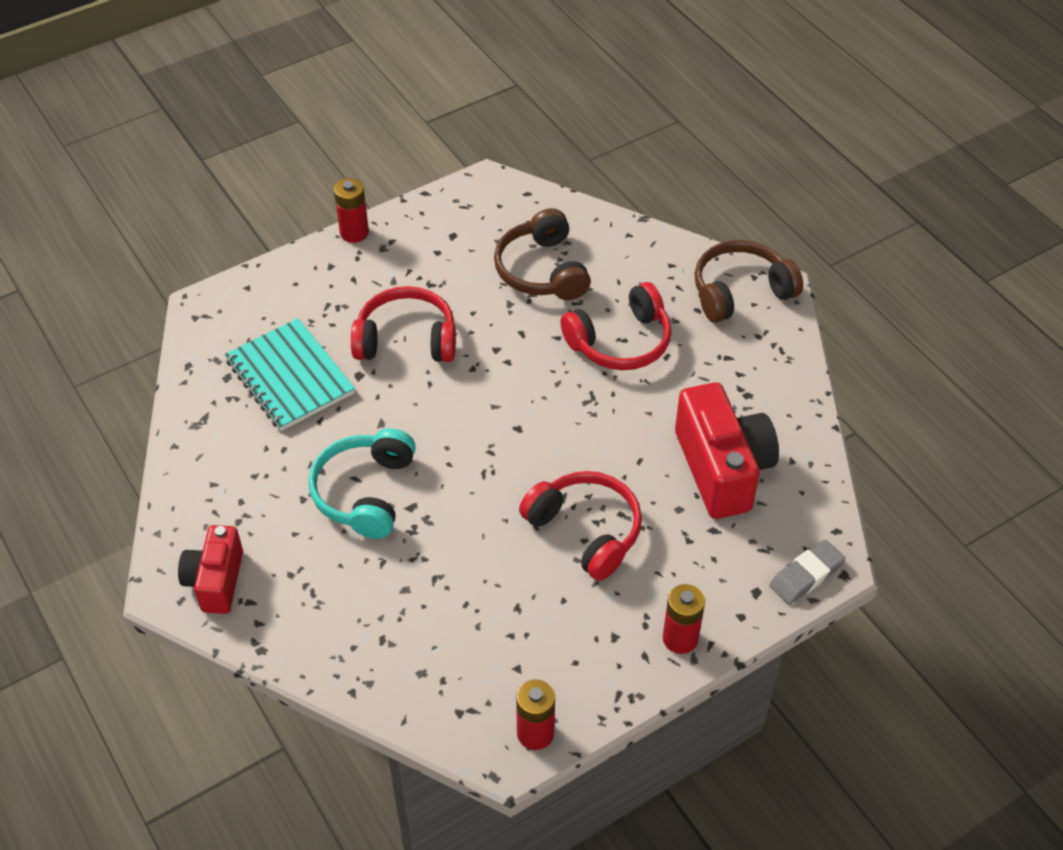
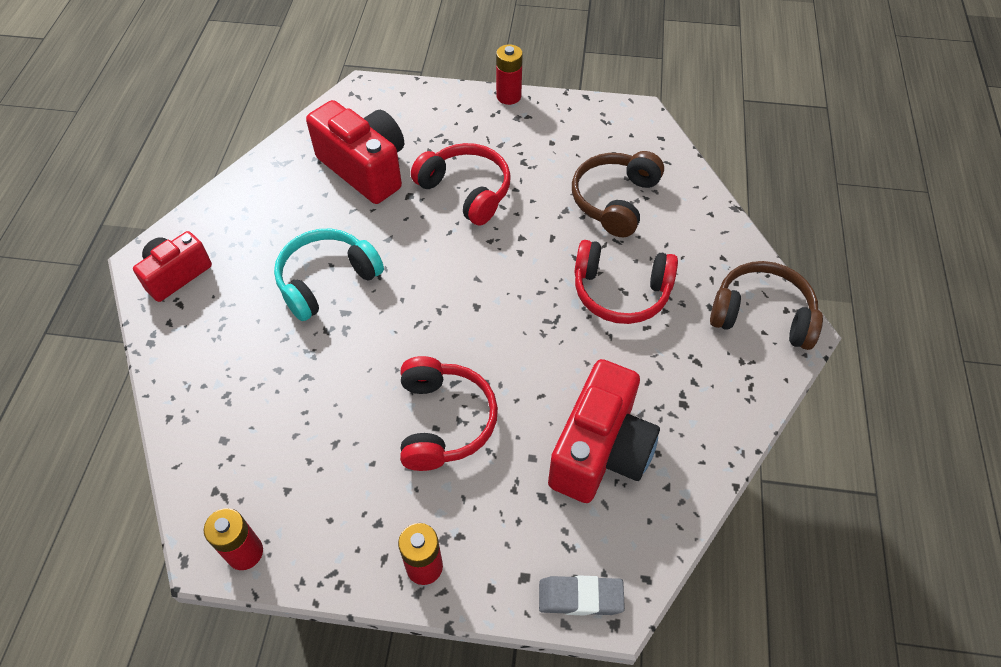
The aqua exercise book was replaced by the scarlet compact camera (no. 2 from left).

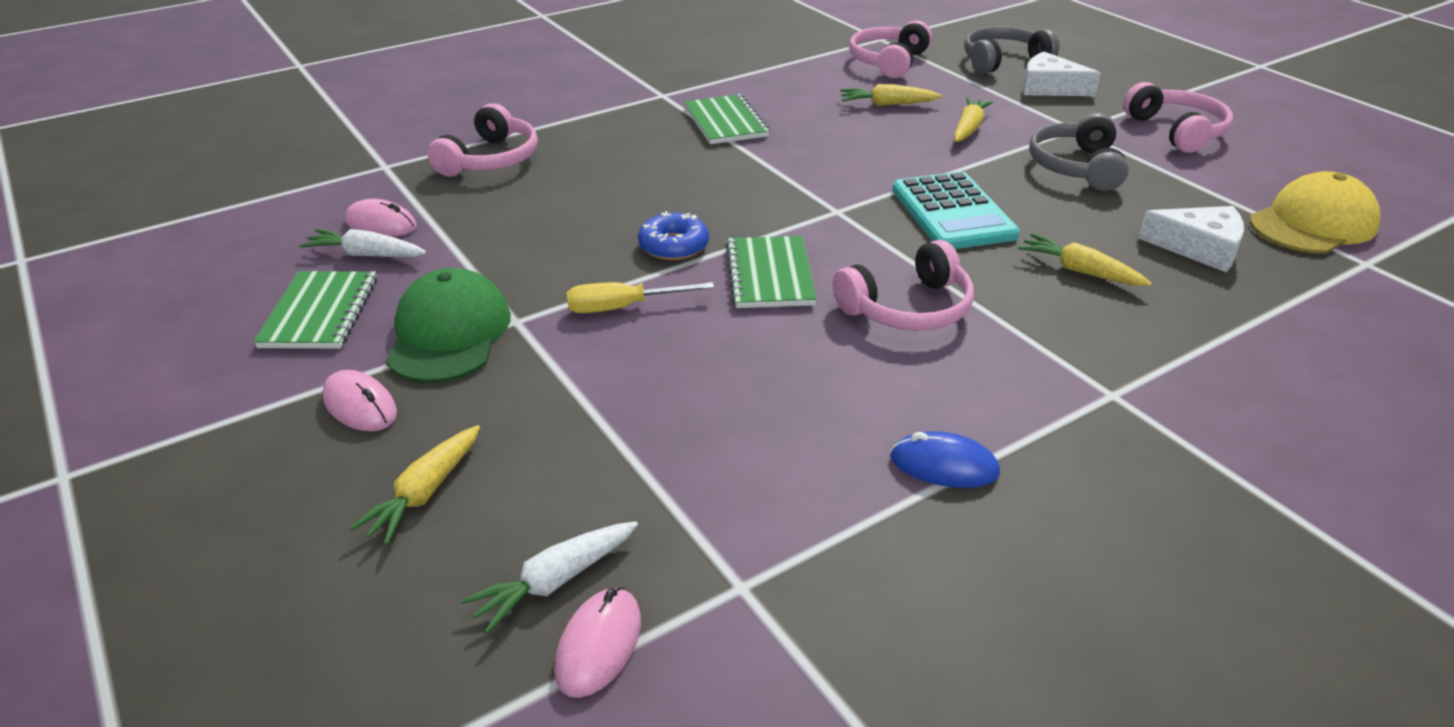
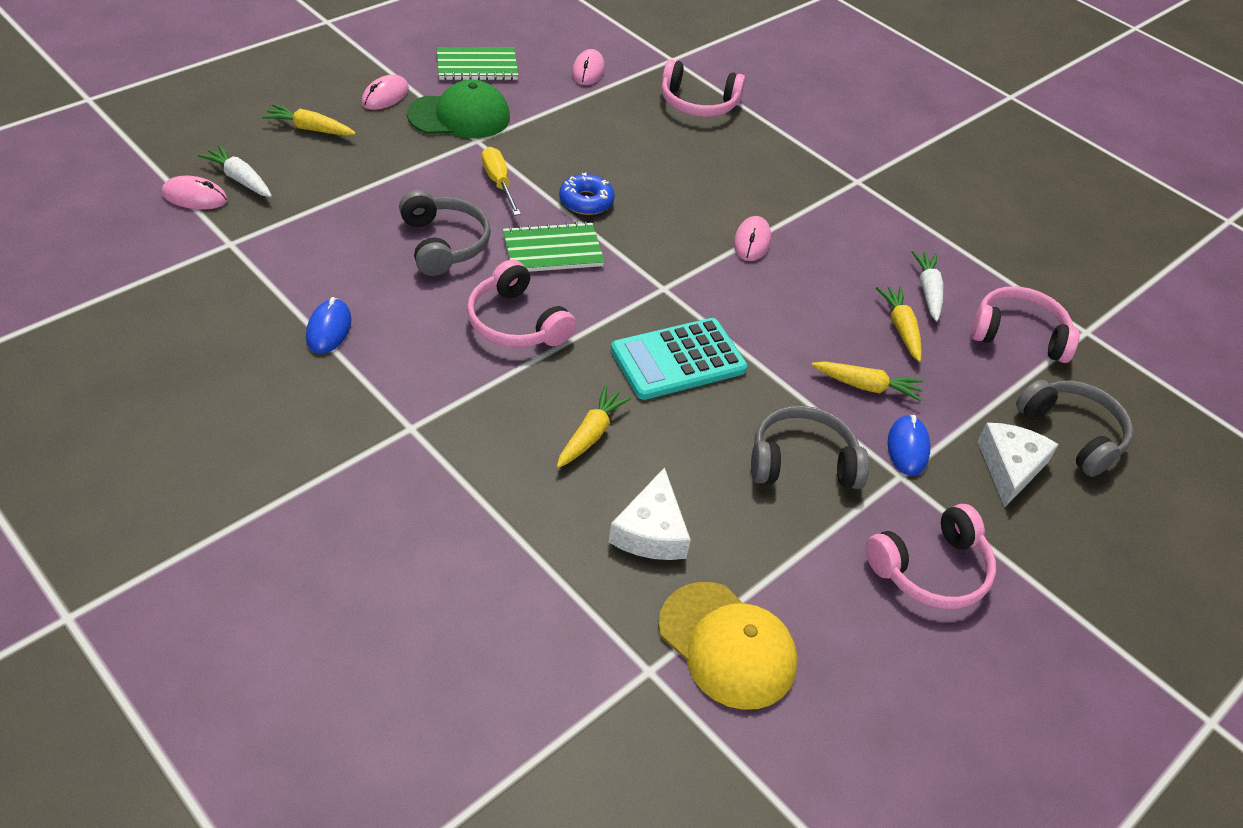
The ash-grey over-ear headphones (no. 1 from left) appeared. The rose-pink mouse (no. 4 from left) appeared. The cobalt mouse (no. 2 from left) appeared. The snow-white carrot (no. 1 from left in the first image) moved. The green exercise book (no. 2 from left) disappeared.

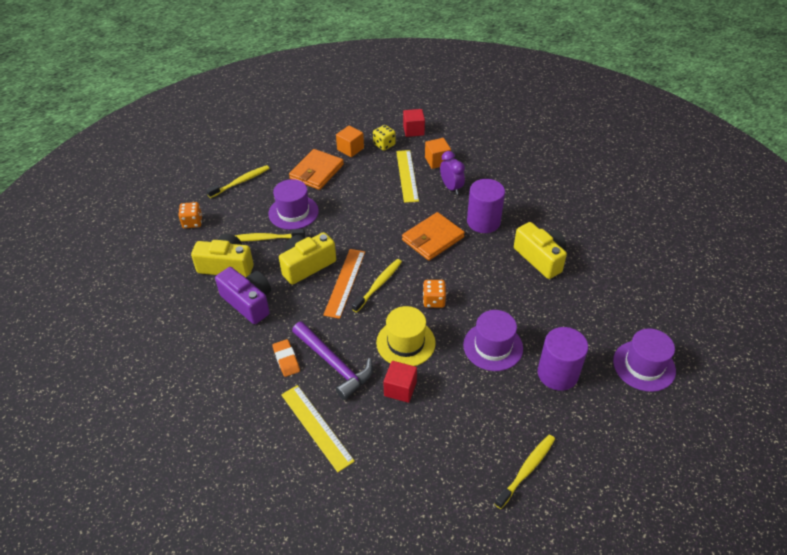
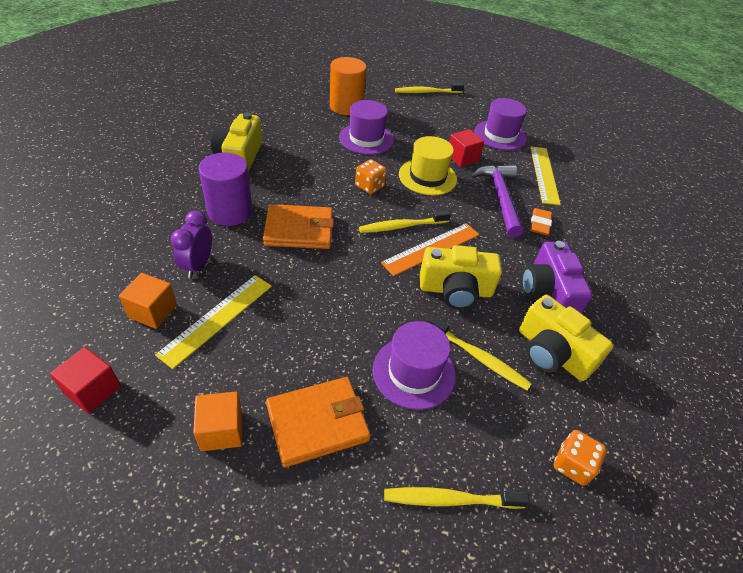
The violet cylinder (no. 2 from left) became the orange-coloured cylinder. The violet tall hat (no. 3 from left) moved. The bright yellow die disappeared.

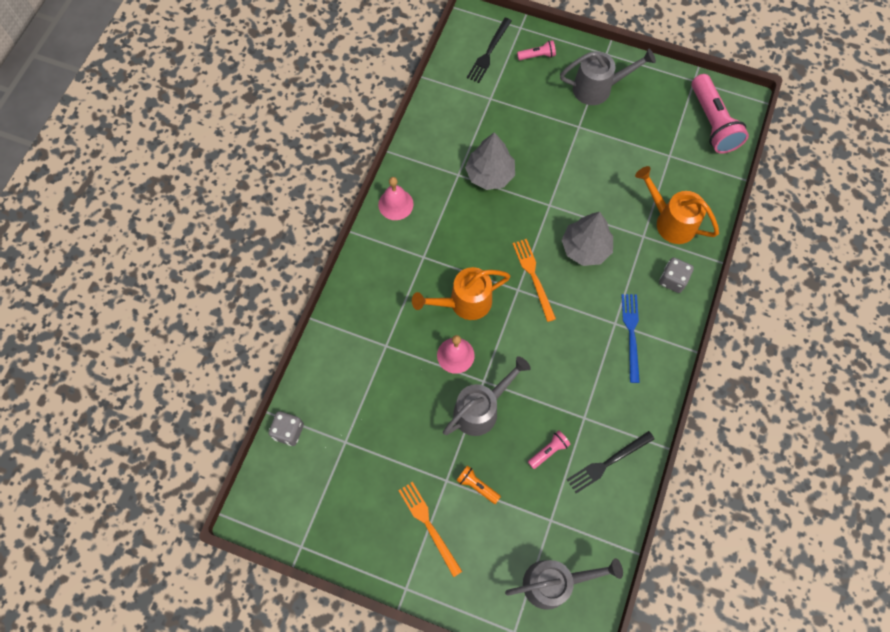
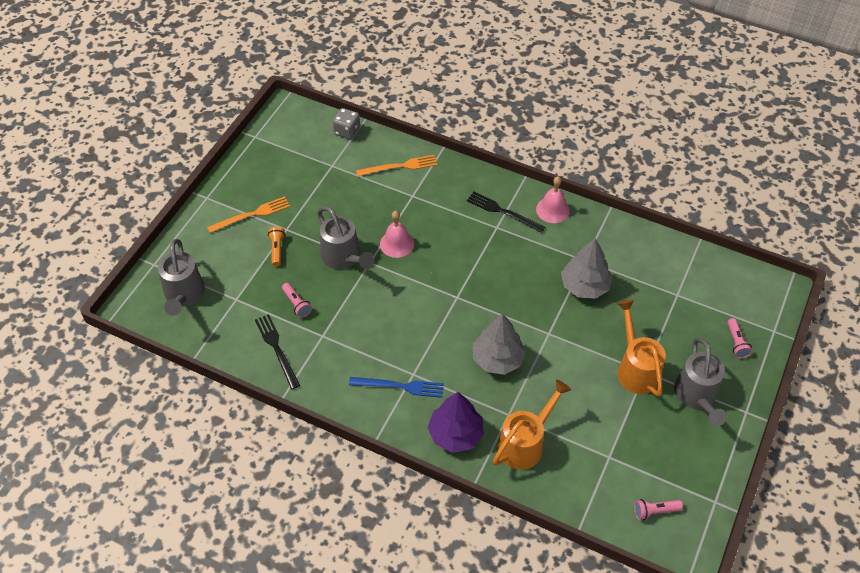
The orange-coloured pocket torch turned 45 degrees counterclockwise. The orange-coloured fork (no. 2 from left) moved. The ash-grey die (no. 2 from left) was replaced by the violet tree. The jet-black fork (no. 1 from left in the first image) moved. The orange-coloured watering pot (no. 1 from left in the first image) moved. The rose-pink pocket torch (no. 3 from left in the first image) changed to 0.47 times the size.

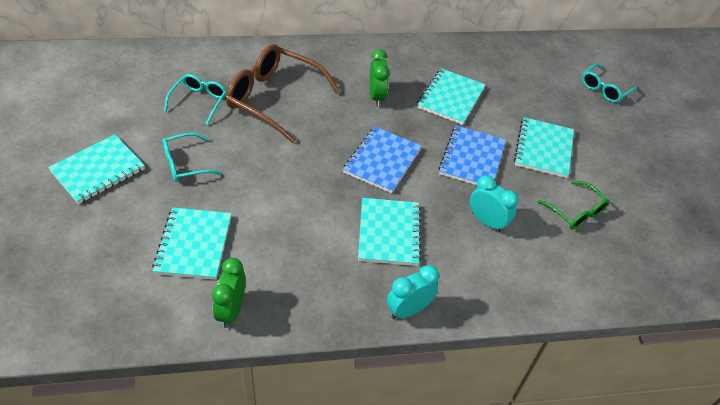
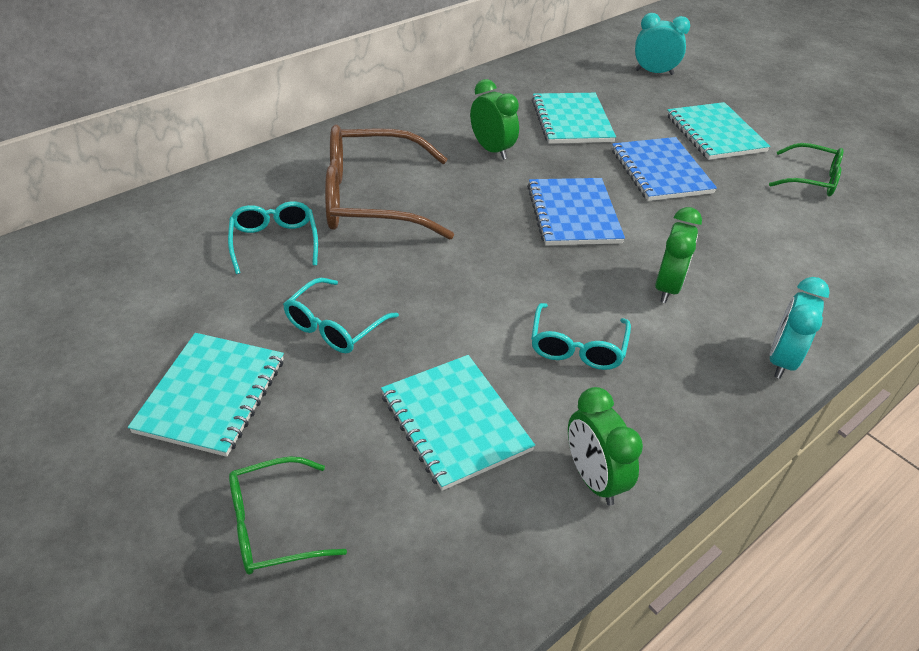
The green spectacles (no. 1 from left) appeared. The aqua spectacles (no. 3 from left) moved. The aqua bedside clock (no. 2 from left in the first image) moved. The aqua exercise book (no. 3 from left) was replaced by the green bedside clock (no. 3 from left).

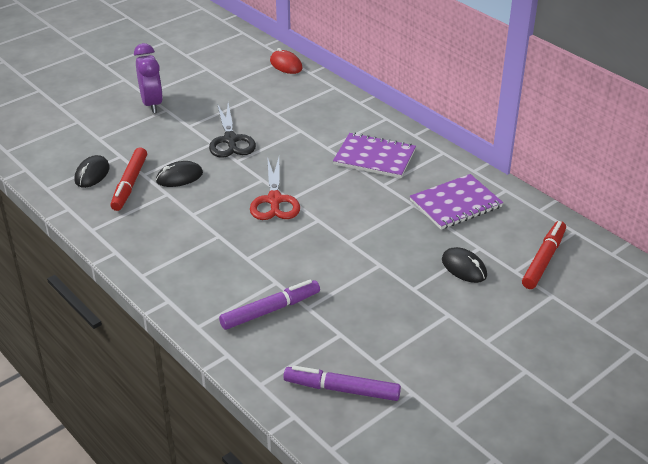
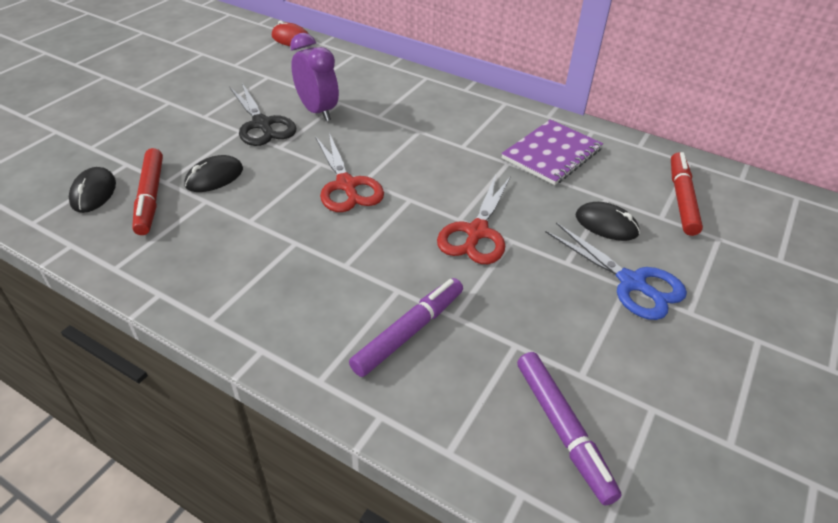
The violet bedside clock moved. The scarlet shears (no. 2 from left) appeared. The violet marker (no. 2 from left) turned 105 degrees counterclockwise. The cobalt shears appeared. The violet exercise book (no. 1 from left) disappeared.

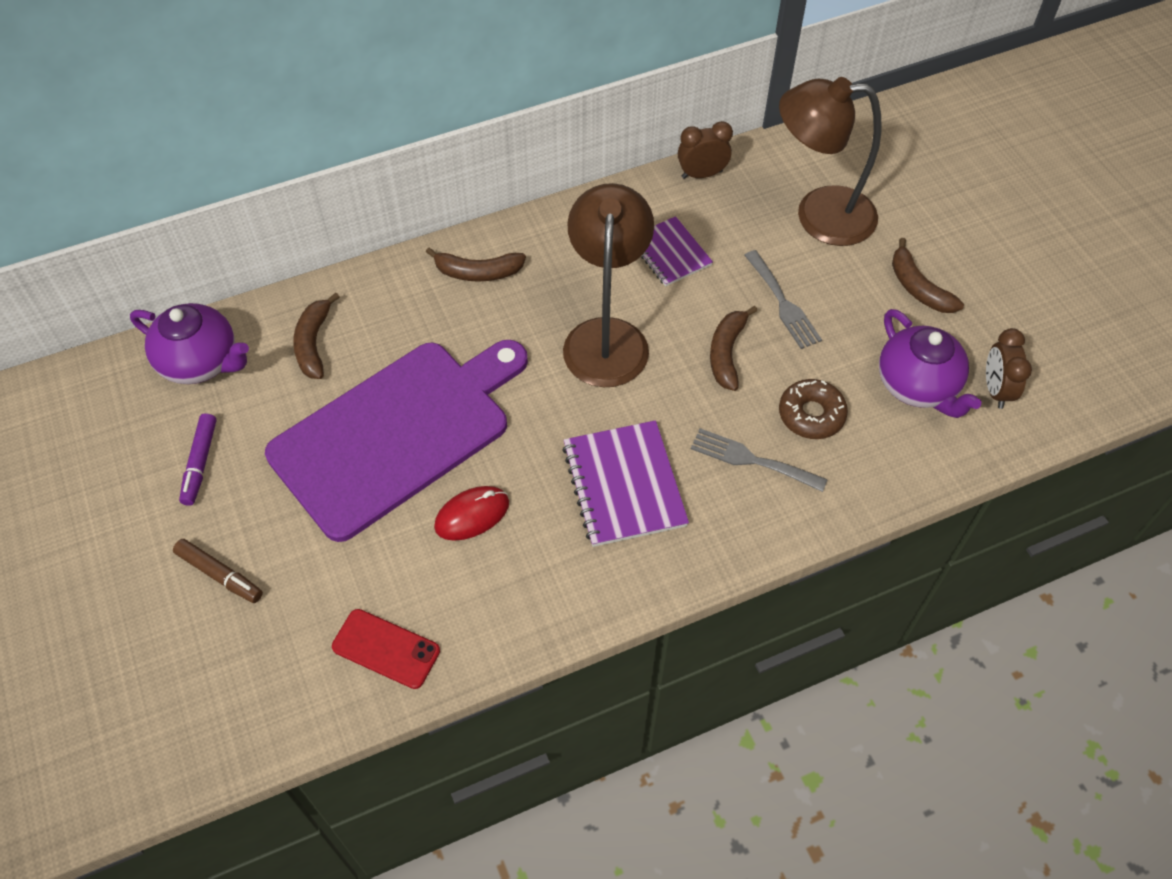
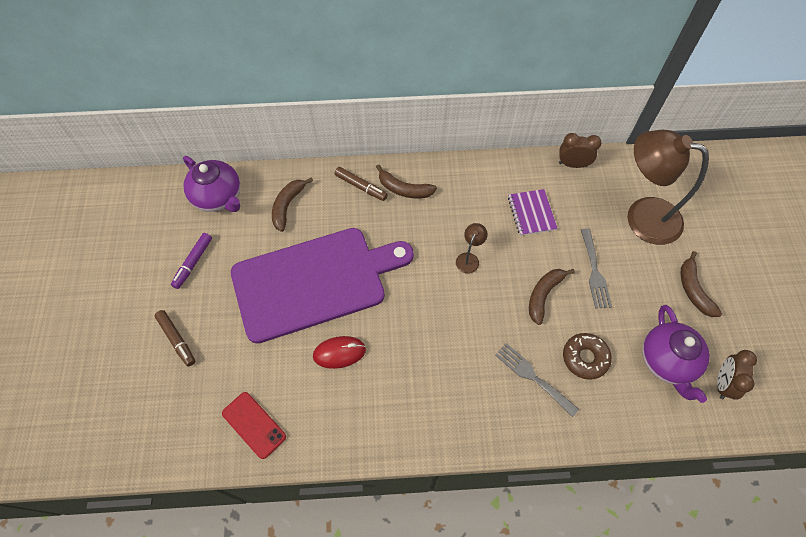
The russet marker (no. 2 from left) appeared. The russet reading lamp (no. 1 from left) changed to 0.41 times the size. The violet exercise book (no. 1 from left) disappeared.

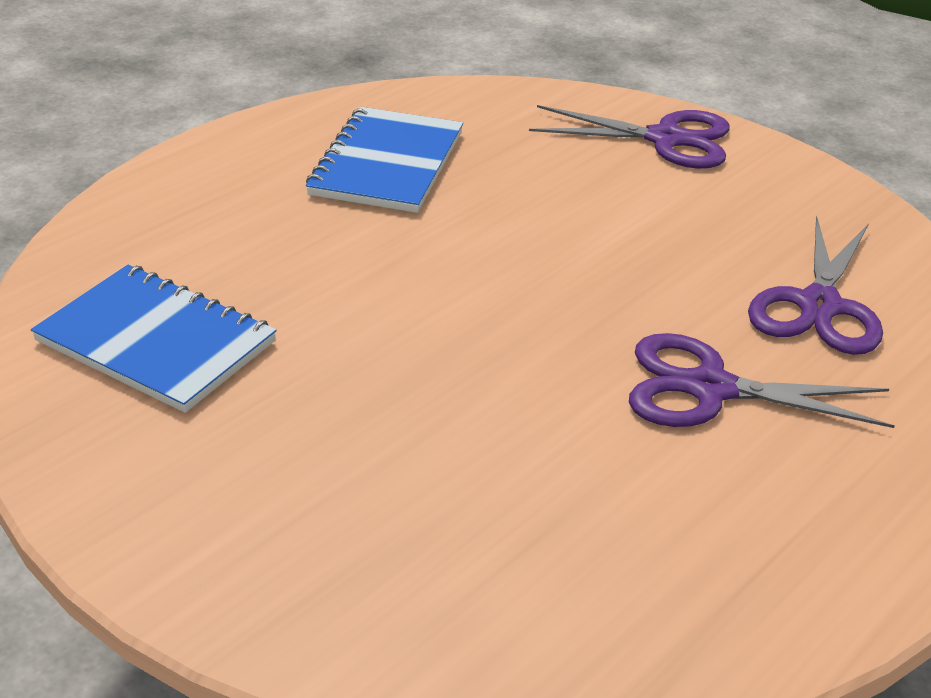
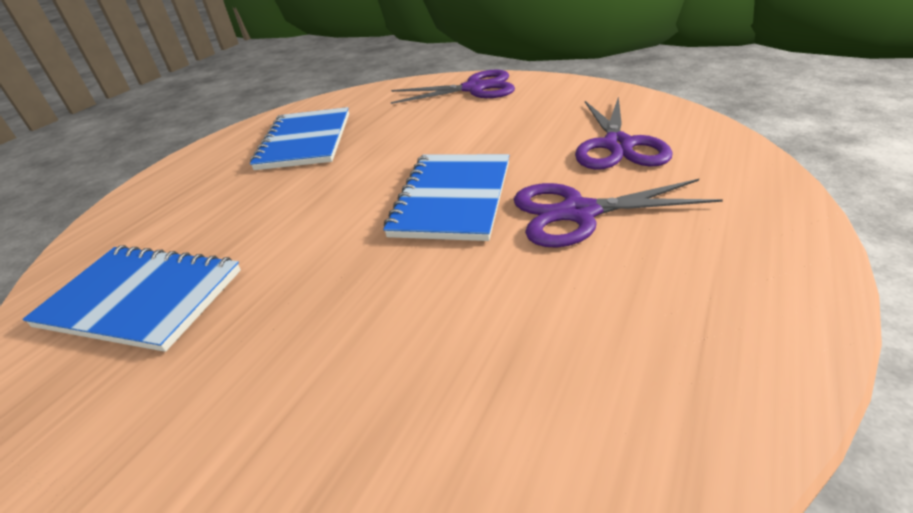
The cobalt exercise book (no. 3 from left) appeared.

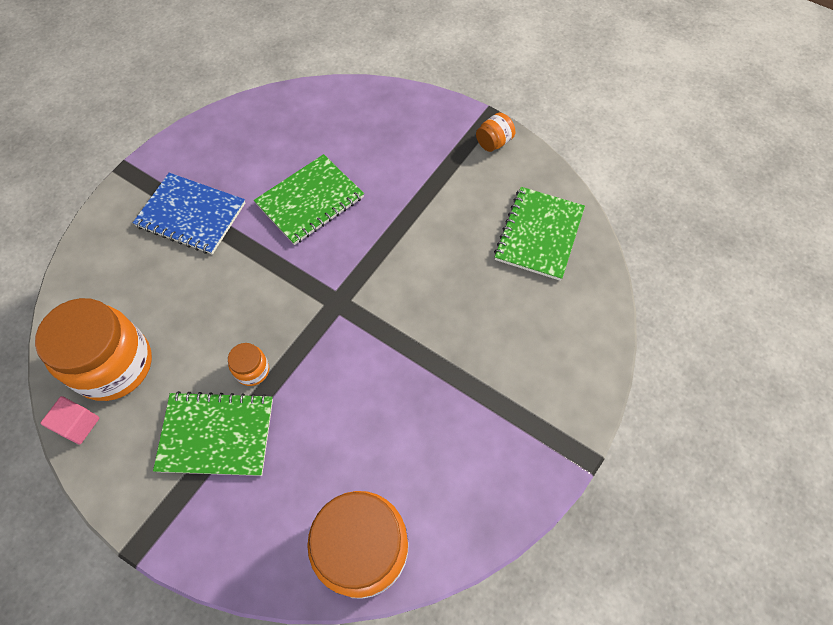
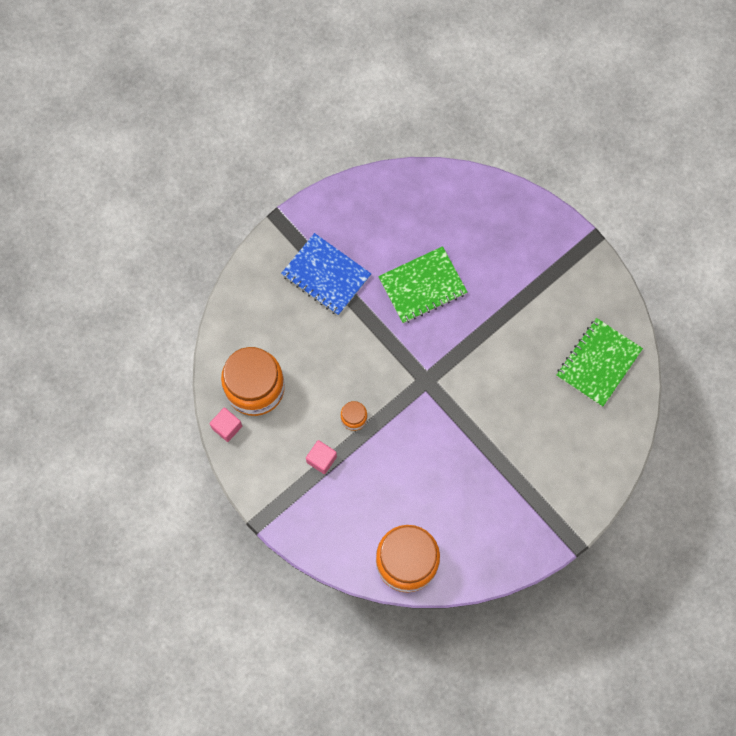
The green exercise book (no. 1 from left) was replaced by the rose-pink solid cube (no. 2 from left). The orange-coloured jar (no. 4 from left) disappeared.

